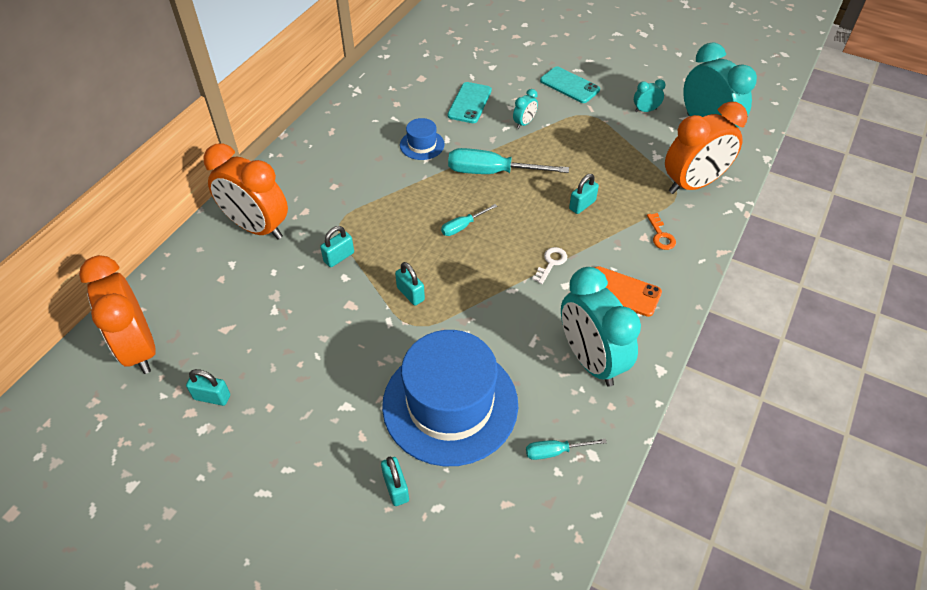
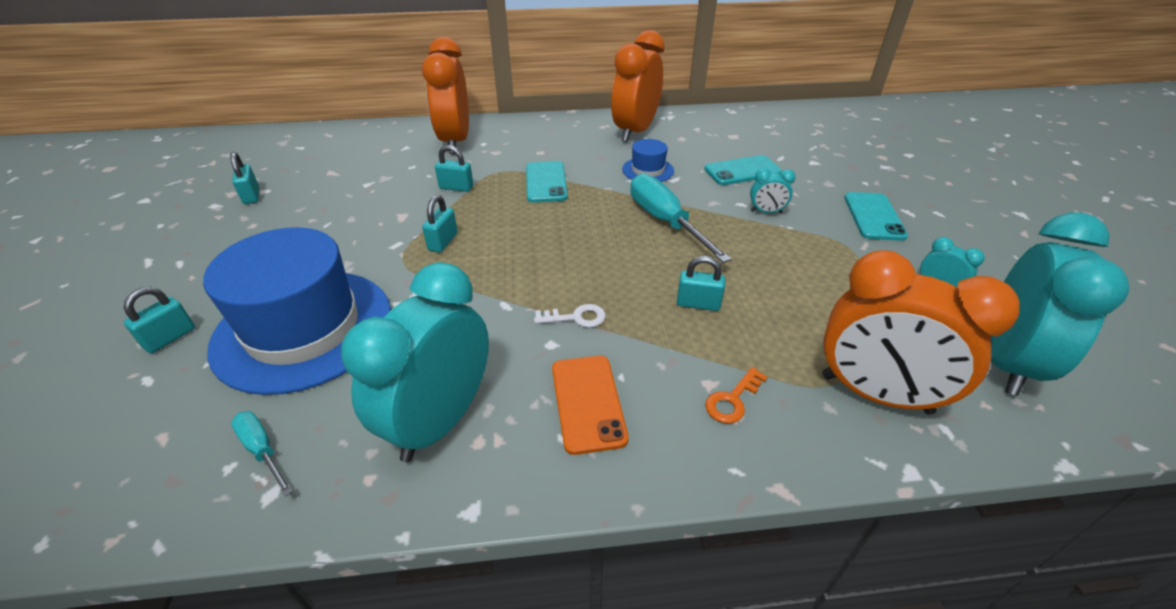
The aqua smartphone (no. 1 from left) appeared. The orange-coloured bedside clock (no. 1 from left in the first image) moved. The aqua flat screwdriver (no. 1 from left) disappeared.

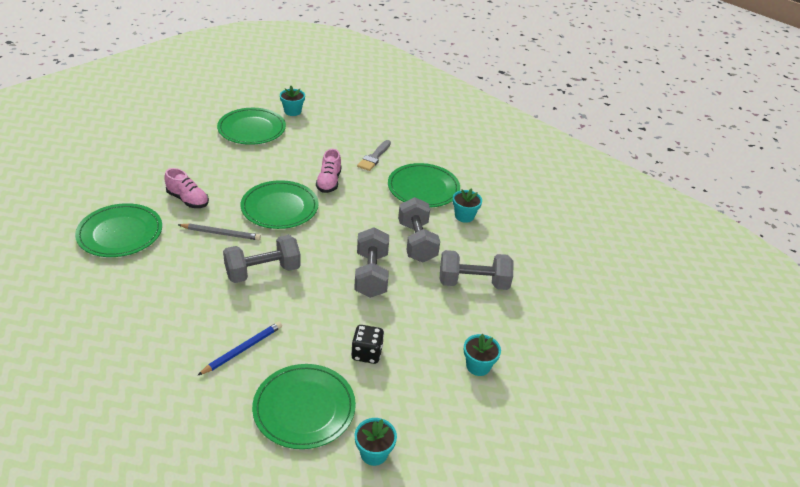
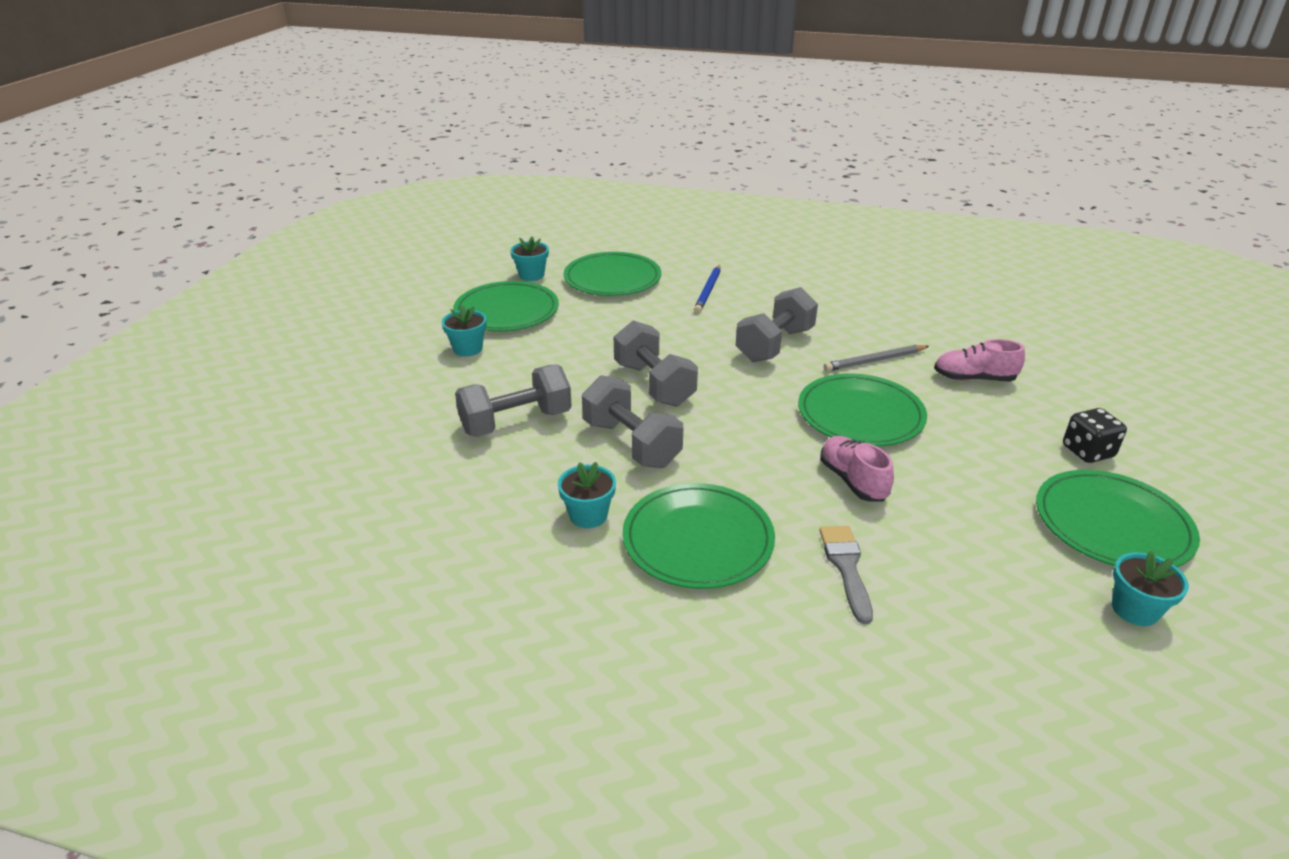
The green plate (no. 1 from left) moved. The jet-black die moved.

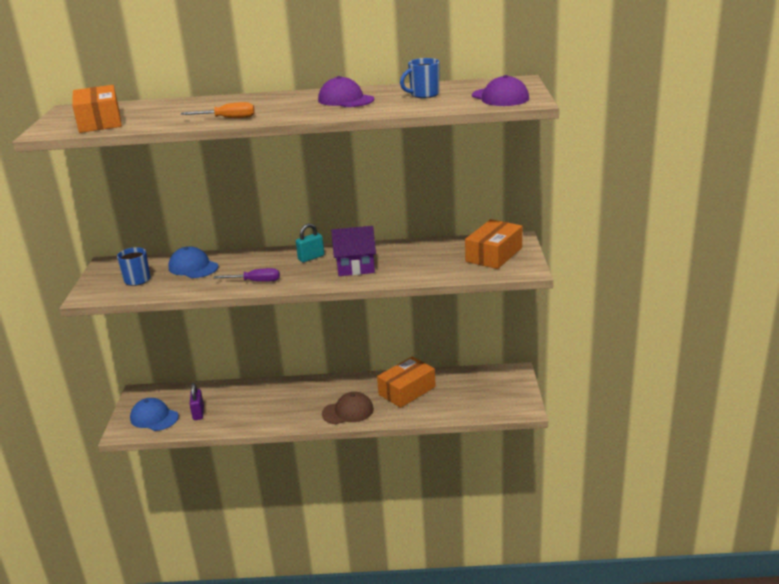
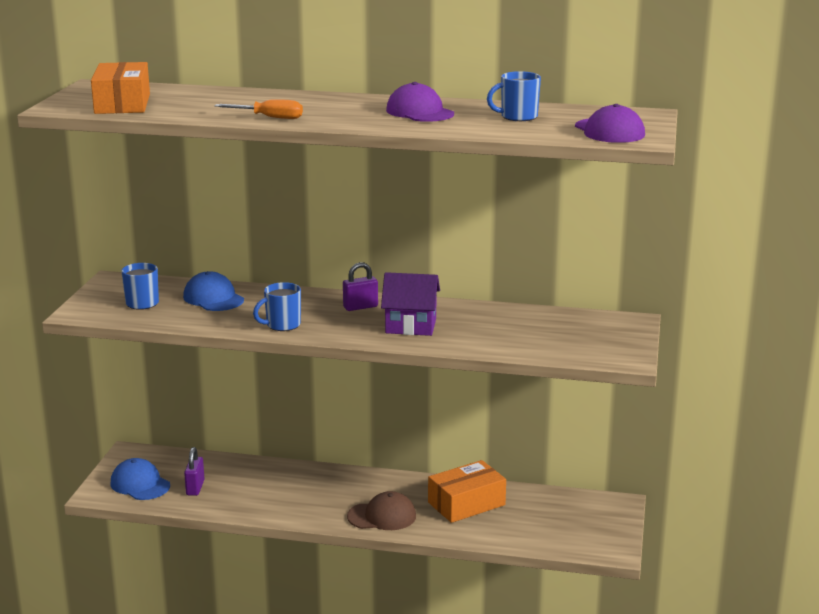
The violet flat screwdriver was replaced by the cobalt mug (no. 2 from left). The aqua lock became the violet lock (no. 2 from left). The orange-coloured package (no. 3 from left) disappeared.

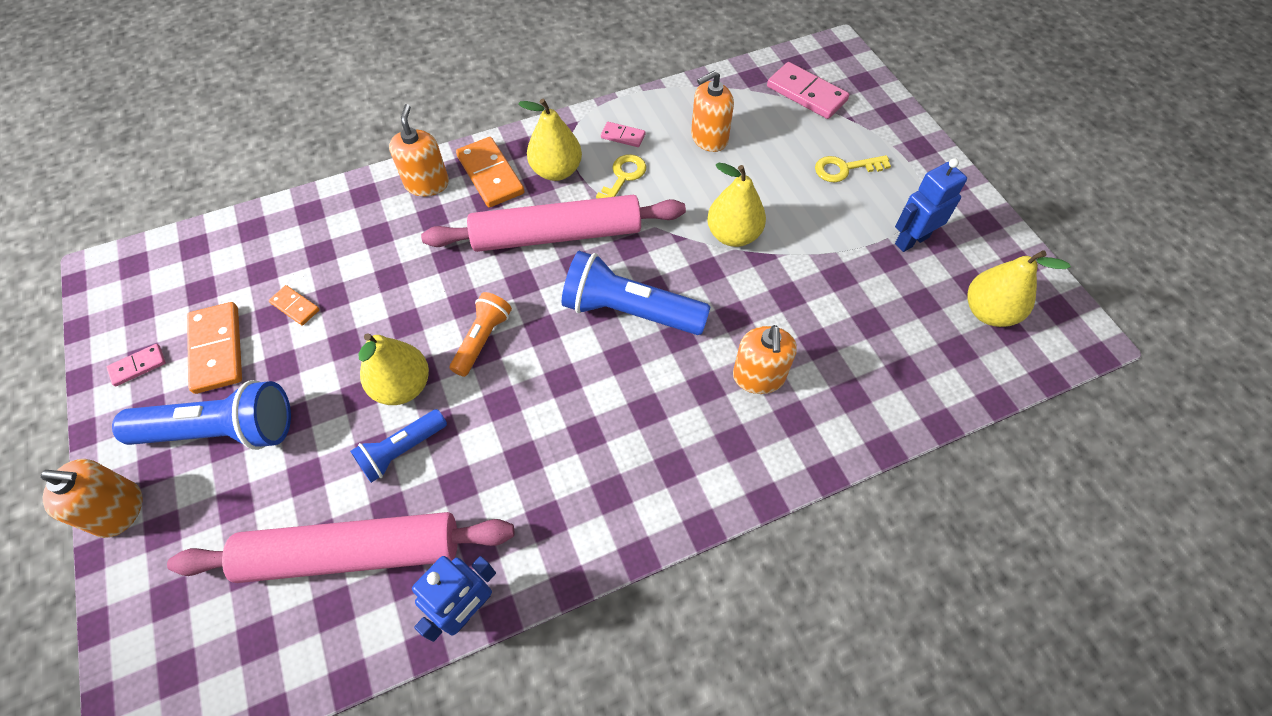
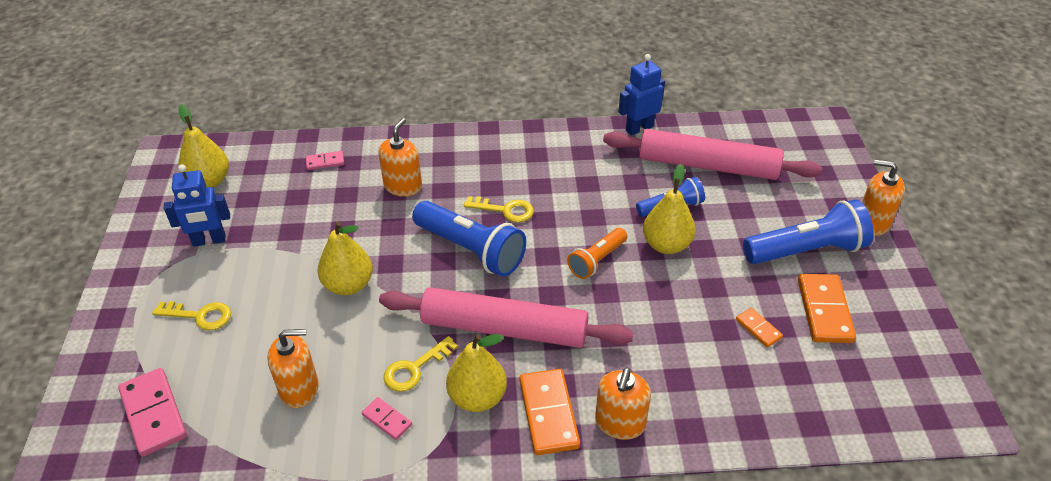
The rose-pink domino tile (no. 1 from left in the first image) moved. The bright yellow latchkey (no. 3 from left) appeared. The cobalt pocket torch (no. 1 from left in the first image) turned 150 degrees clockwise.

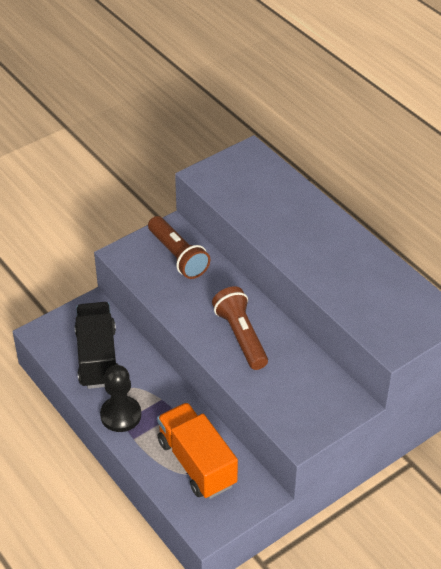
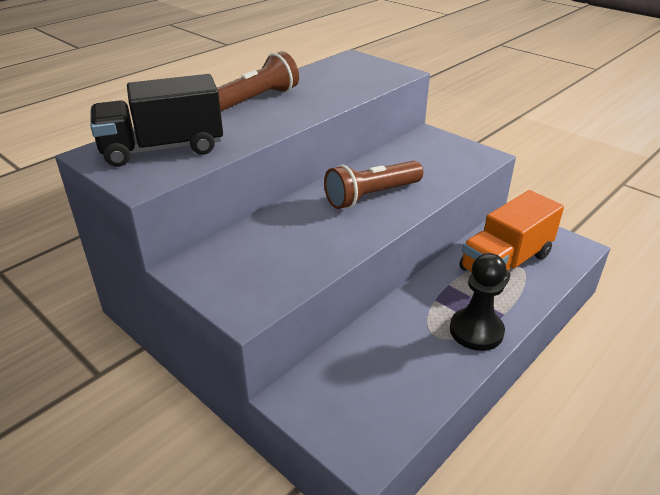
The jet-black truck moved. The russet pocket torch (no. 1 from left) moved.

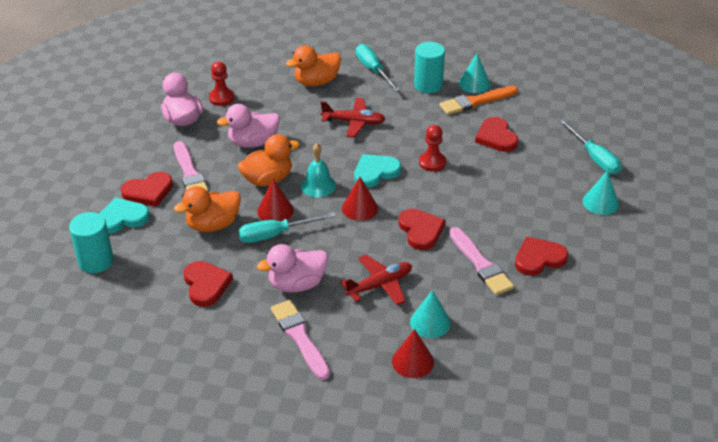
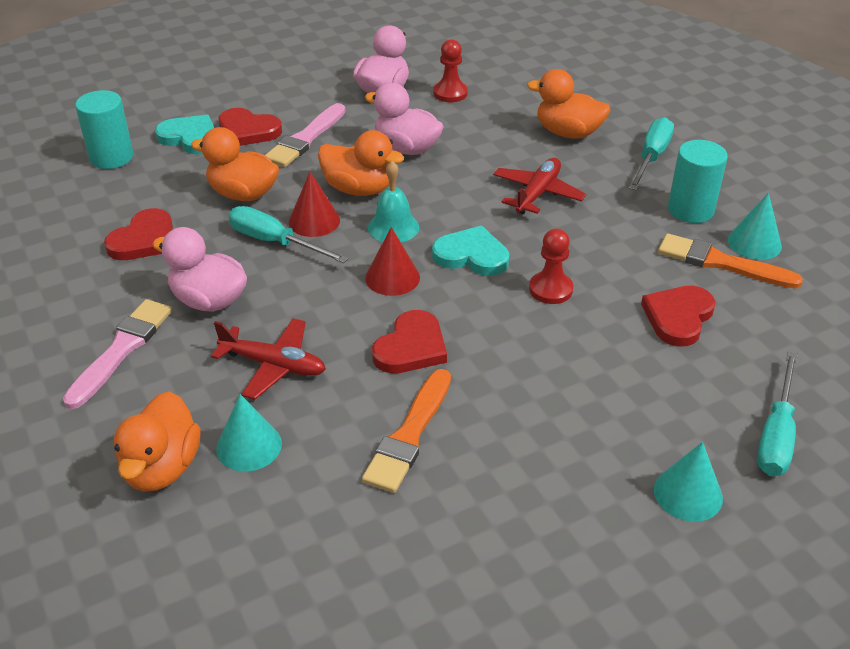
The scarlet cone (no. 3 from left) was replaced by the orange-coloured toy duck (no. 1 from left). The rose-pink paintbrush (no. 3 from left) became the orange-coloured paintbrush (no. 1 from left). The scarlet toy plane (no. 1 from left in the first image) turned 120 degrees counterclockwise. The scarlet heart shape (no. 5 from left) disappeared.

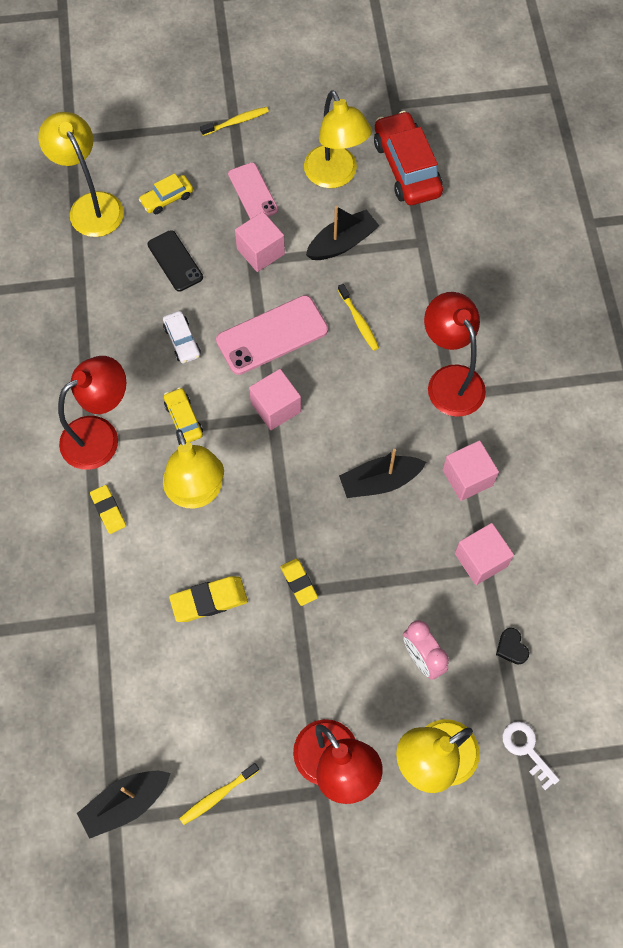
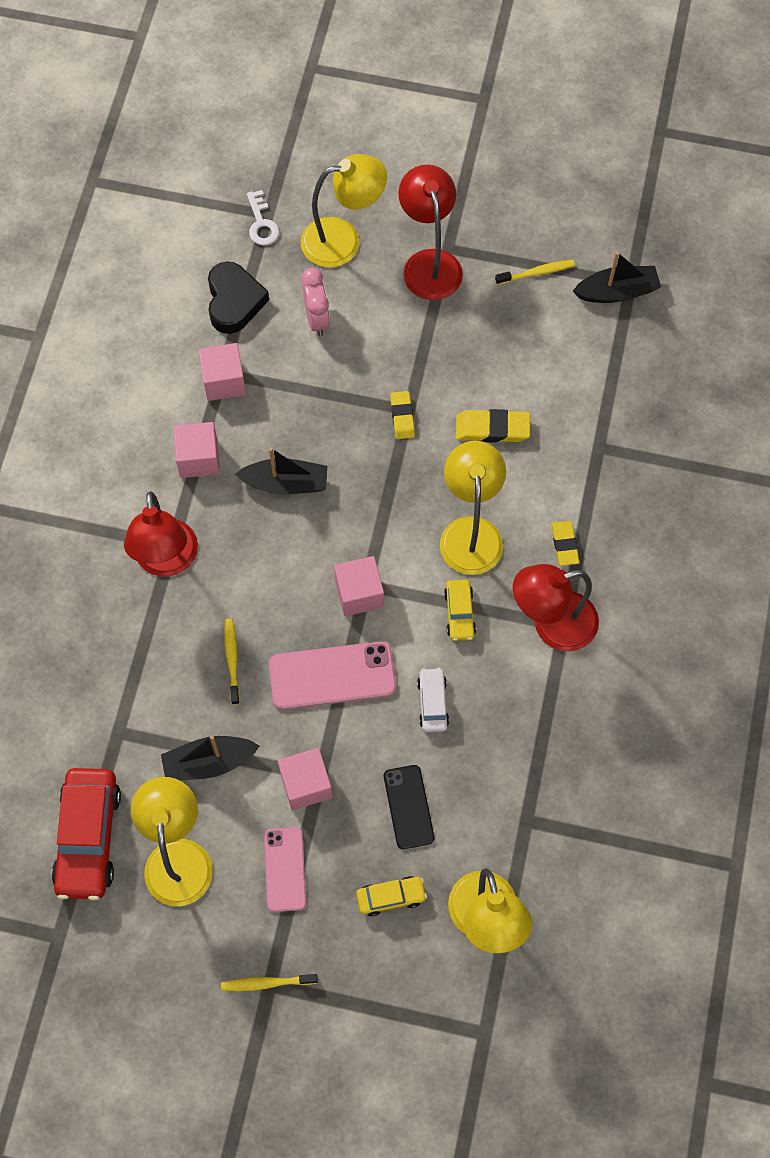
The jet-black heart shape changed to 2.09 times the size.

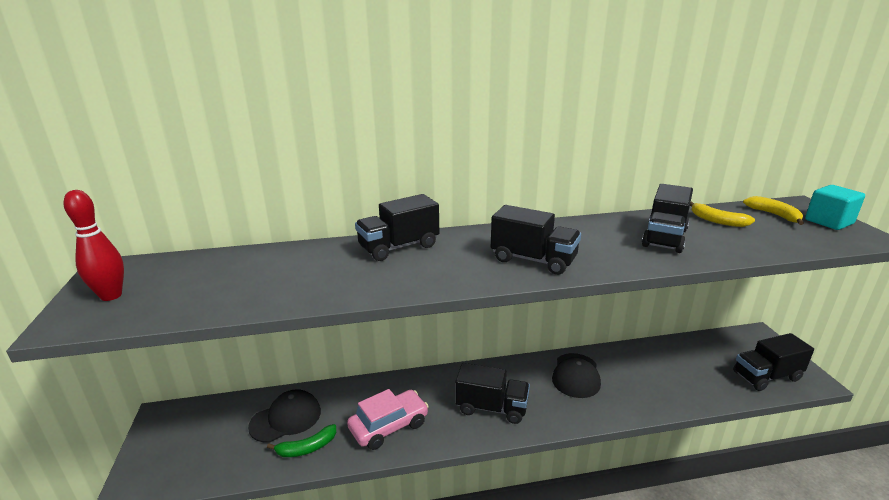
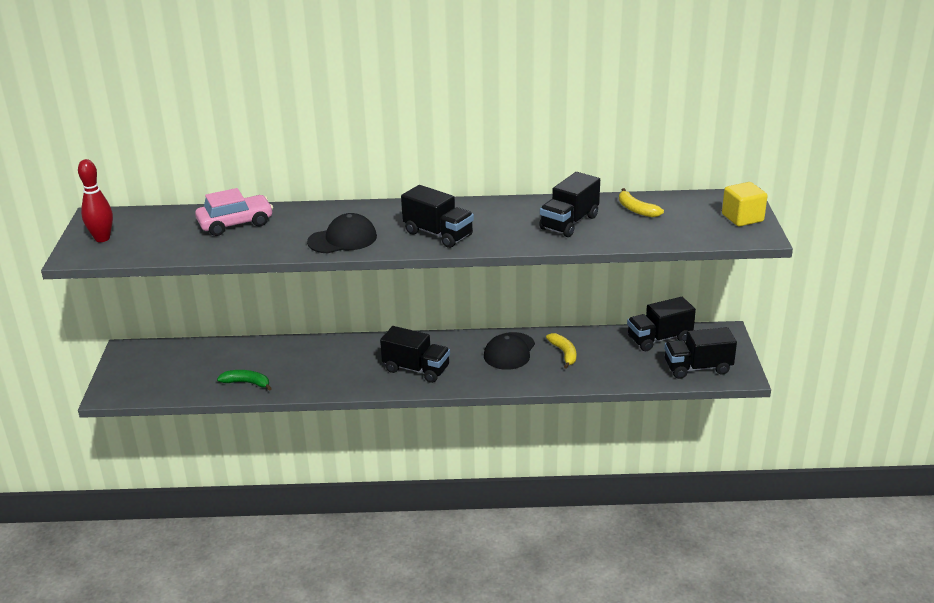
The rose-pink car moved. The green banana turned 150 degrees counterclockwise. The jet-black baseball cap (no. 1 from left) moved. The bright yellow banana (no. 2 from left in the first image) moved. The jet-black truck (no. 1 from left in the first image) moved. The aqua solid cube became the bright yellow solid cube.

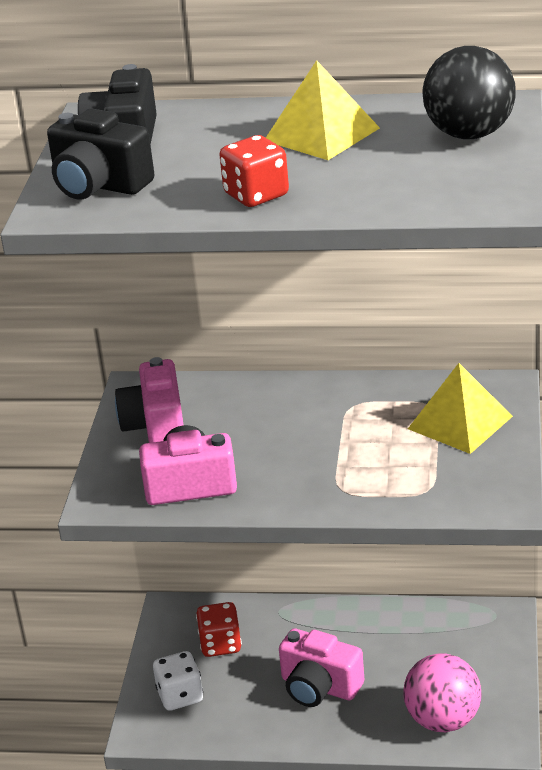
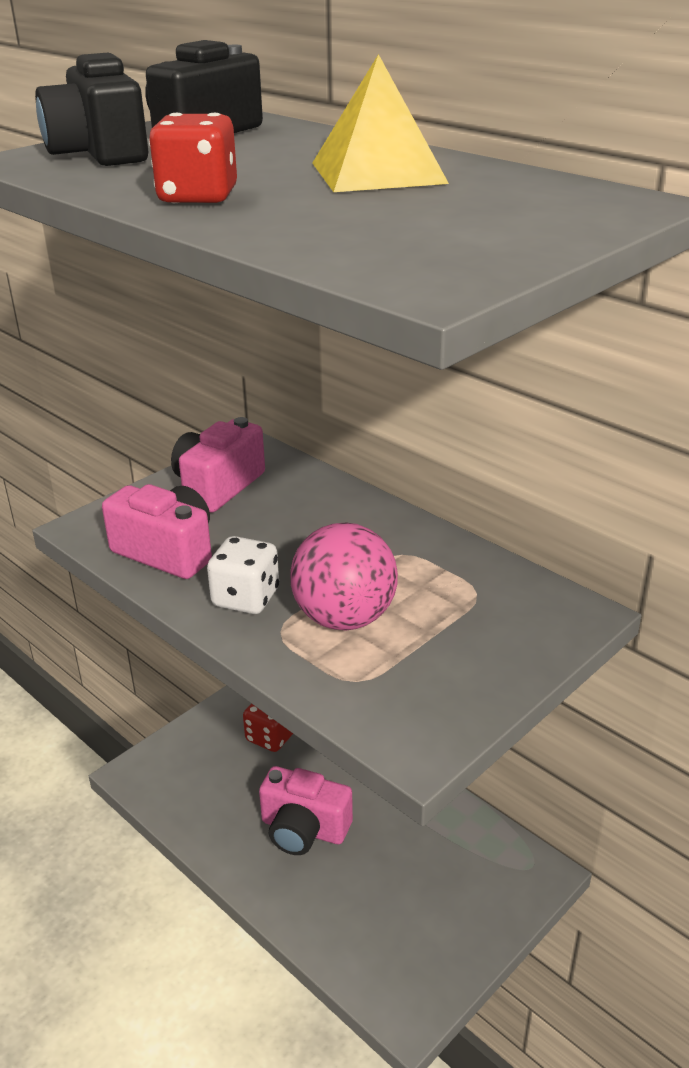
The snow-white die moved. The rose-pink compact camera (no. 3 from left) turned 45 degrees counterclockwise. The rose-pink sphere moved. The bright yellow pyramid shape (no. 2 from left) disappeared. The jet-black sphere disappeared.

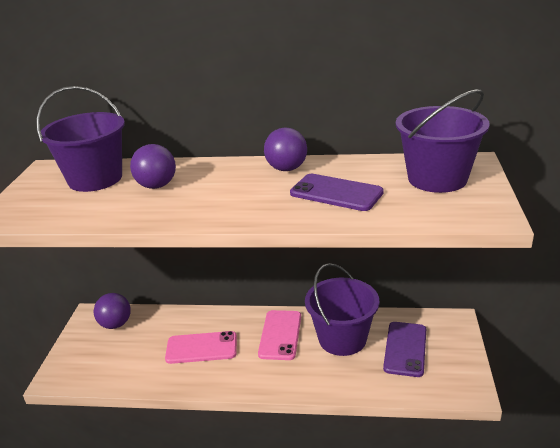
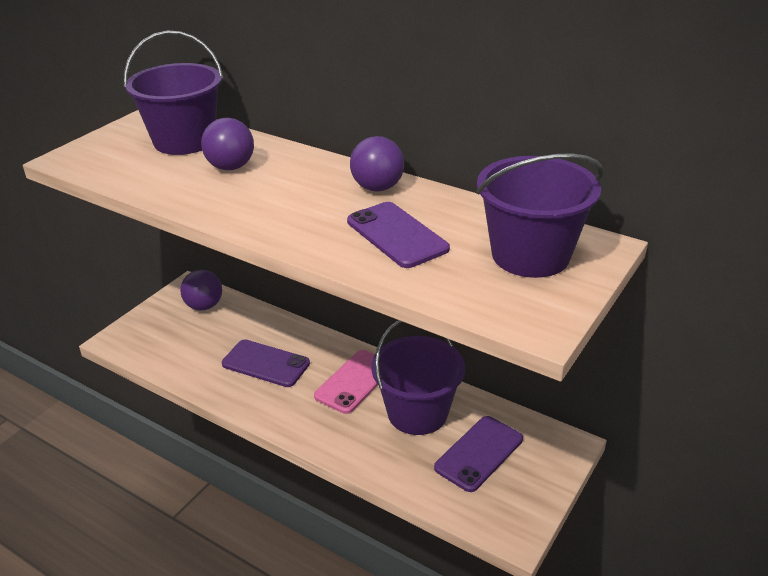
The rose-pink smartphone (no. 1 from left) became the violet smartphone (no. 1 from left).

